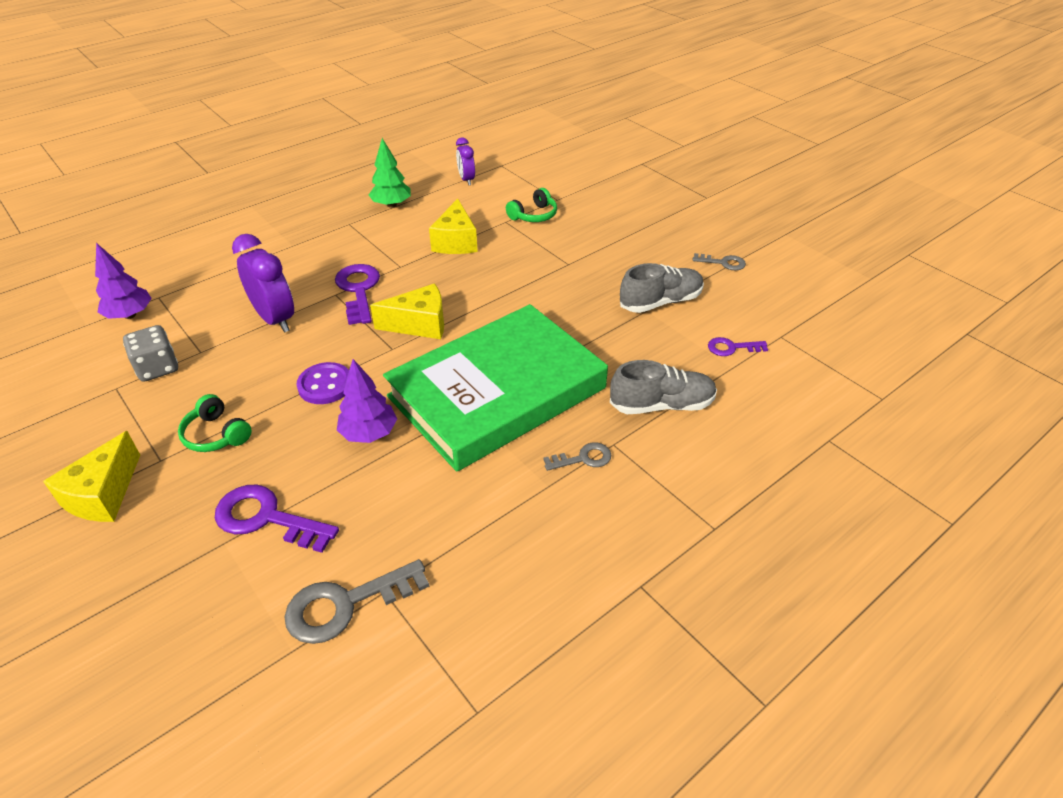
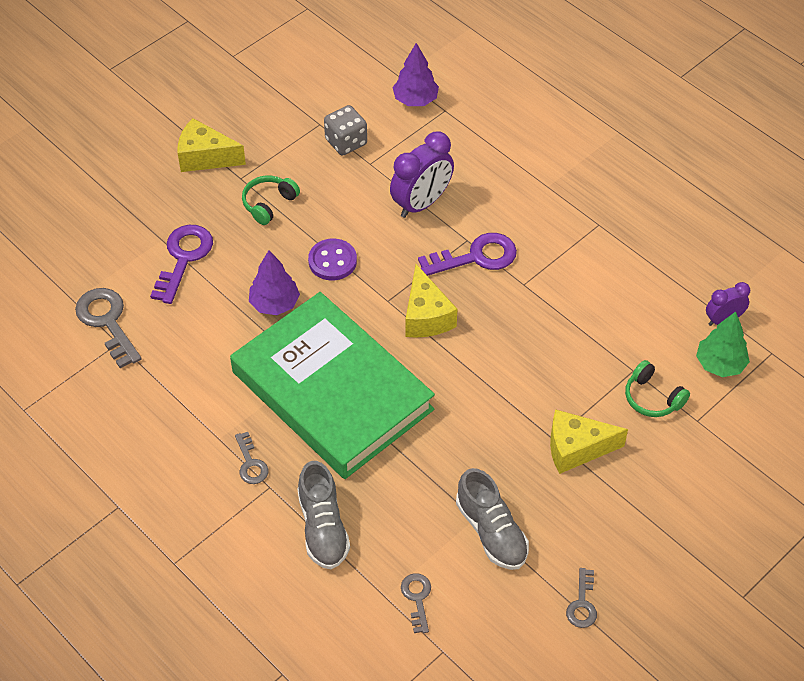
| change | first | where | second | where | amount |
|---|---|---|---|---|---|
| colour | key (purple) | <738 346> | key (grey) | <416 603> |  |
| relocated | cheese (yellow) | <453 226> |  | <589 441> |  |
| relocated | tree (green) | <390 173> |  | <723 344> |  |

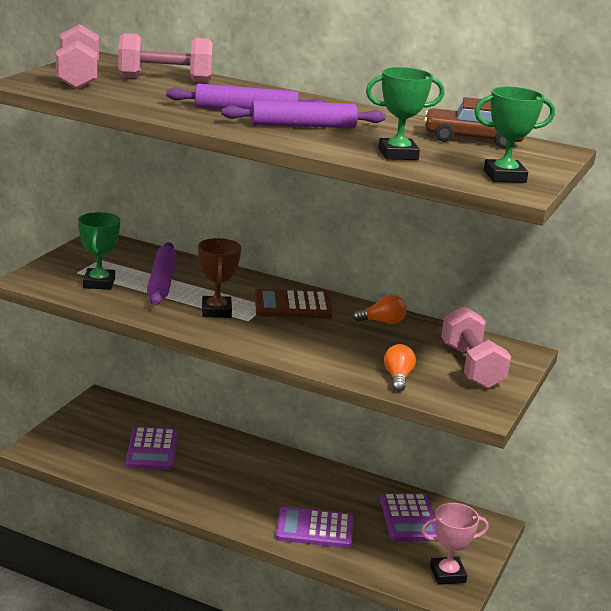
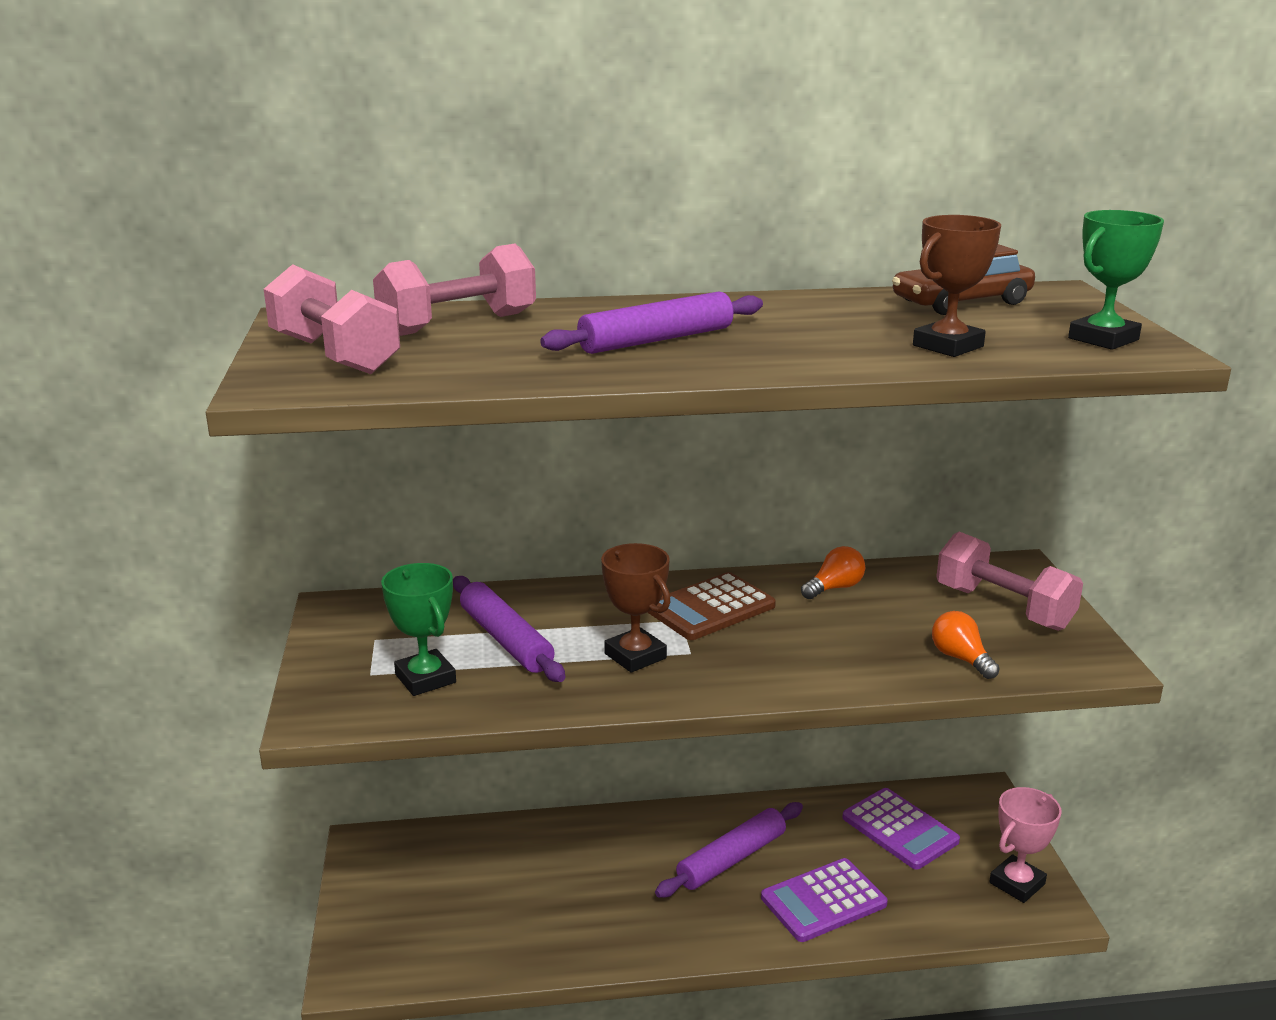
| change | first | where | second | where | amount |
|---|---|---|---|---|---|
| relocated | rolling pin (purple) | <303 114> |  | <729 850> |  |
| colour | trophy (green) | <405 113> | trophy (brown) | <957 286> |  |
| missing | calculator (purple) | <151 448> |  |  |  |

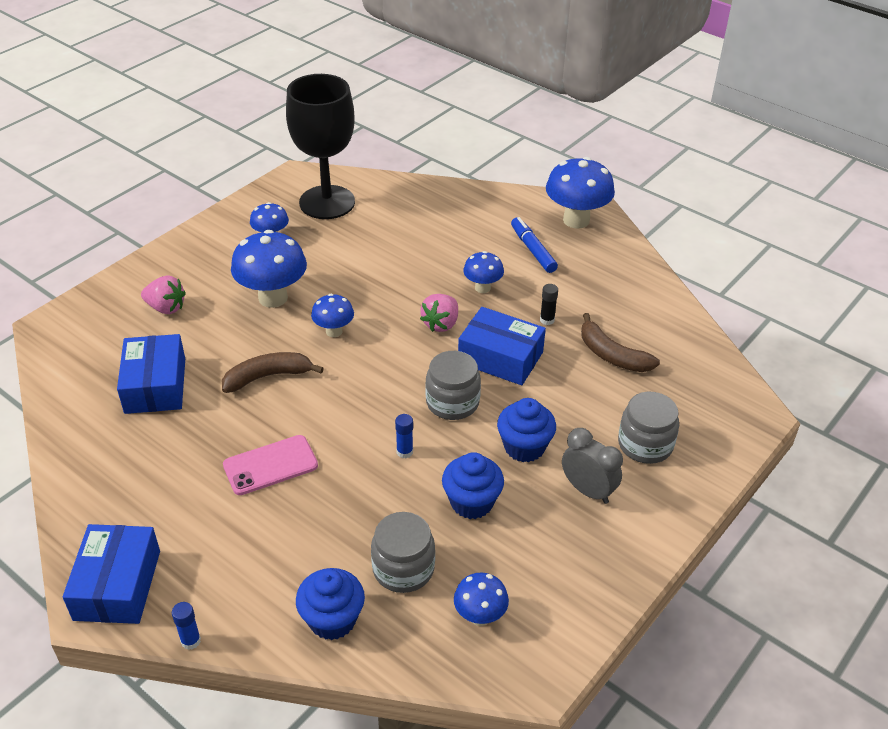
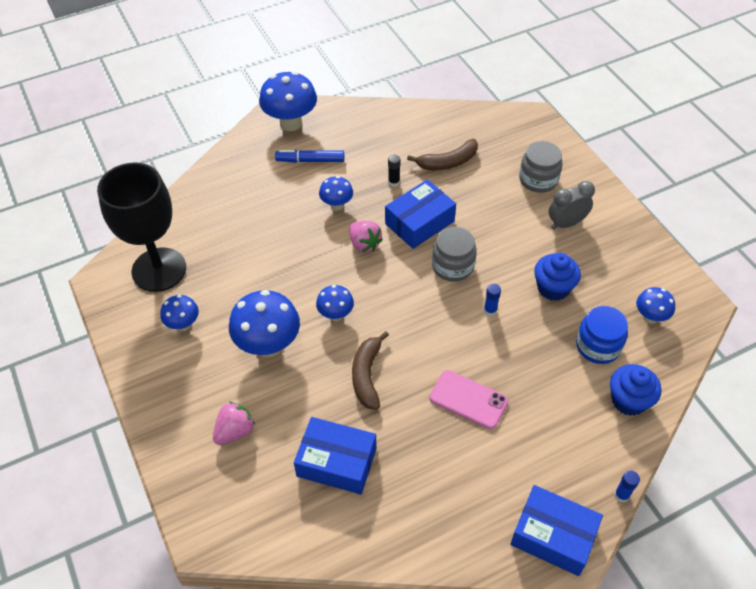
| change | first | where | second | where | amount |
|---|---|---|---|---|---|
| spun | phone (pink) | <270 465> |  | <469 399> | 60 degrees counterclockwise |
| colour | jar (grey) | <403 552> | jar (blue) | <602 335> |  |
| missing | cupcake (blue) | <526 430> |  |  |  |

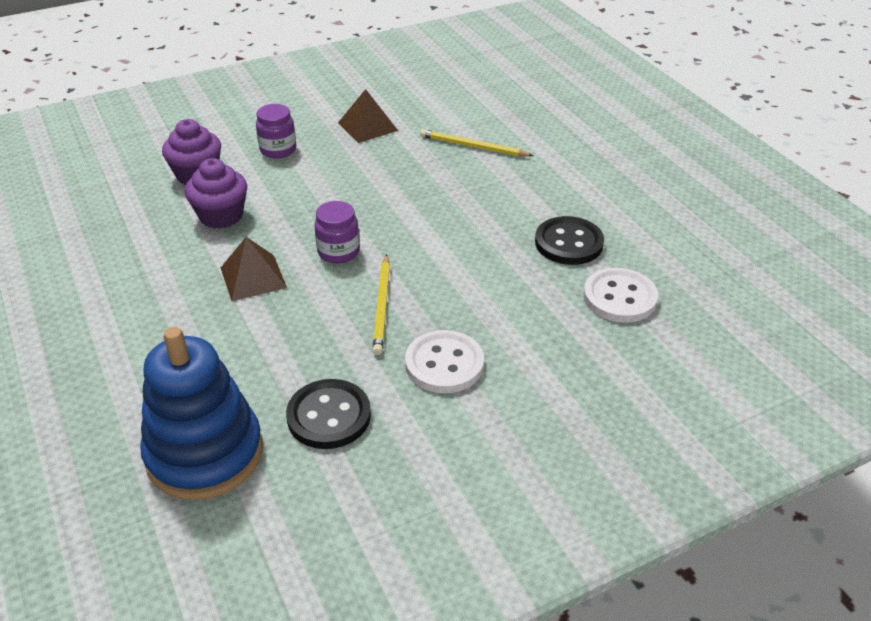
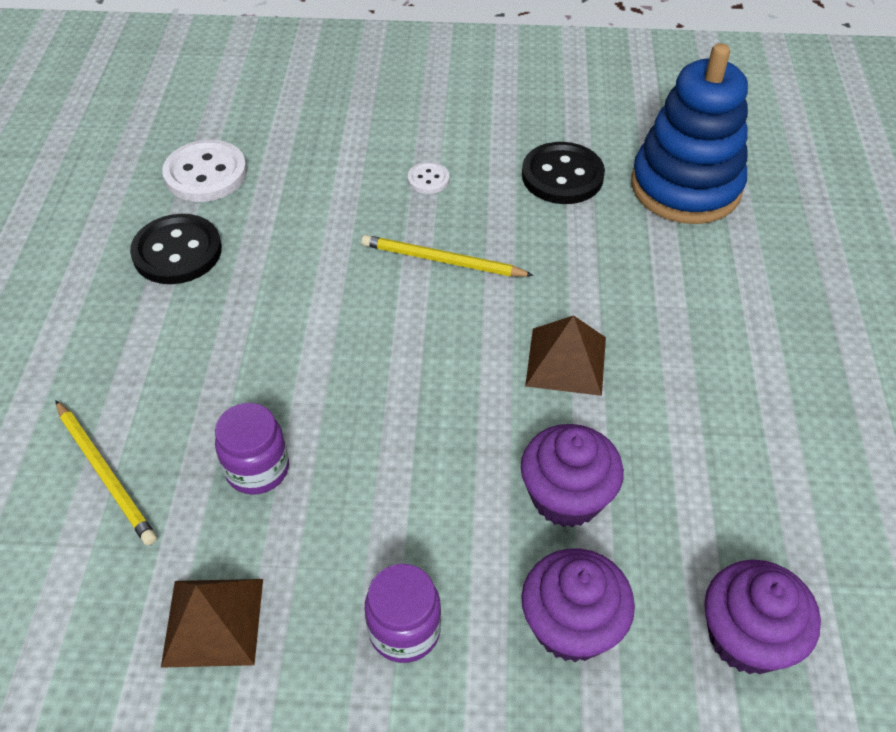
| change | first | where | second | where | amount |
|---|---|---|---|---|---|
| relocated | jar (purple) | <337 232> |  | <252 449> |  |
| spun | pencil (yellow) | <381 304> |  | <447 256> | 105 degrees counterclockwise |
| size | button (white) | <444 361> |  | <428 178> | x0.51 |
| appeared |  |  | cupcake (purple) | <762 617> |  |

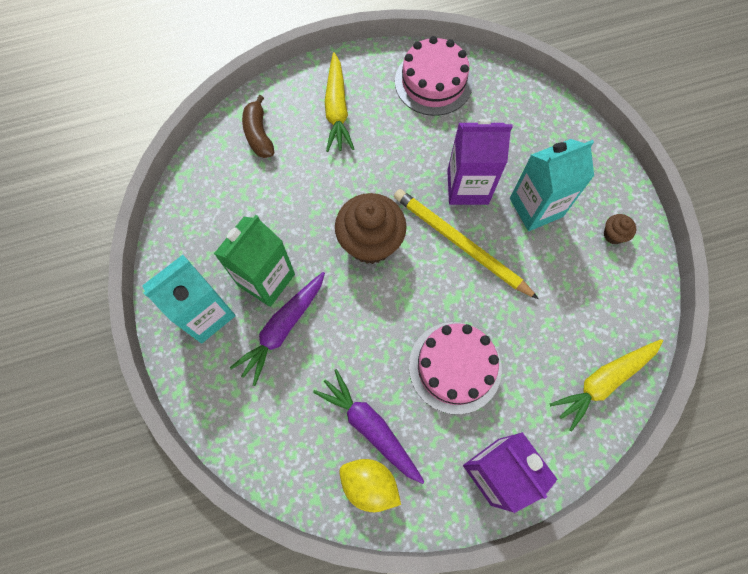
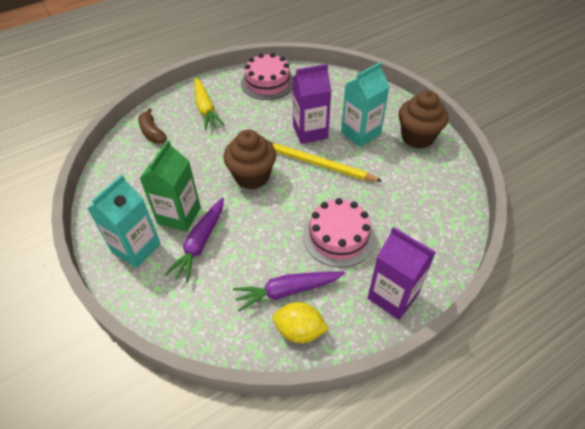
| change | first | where | second | where | amount |
|---|---|---|---|---|---|
| spun | carrot (purple) | <368 426> |  | <289 291> | 45 degrees counterclockwise |
| size | cupcake (brown) | <620 229> |  | <423 119> | x2.27 |
| missing | carrot (yellow) | <606 385> |  |  |  |

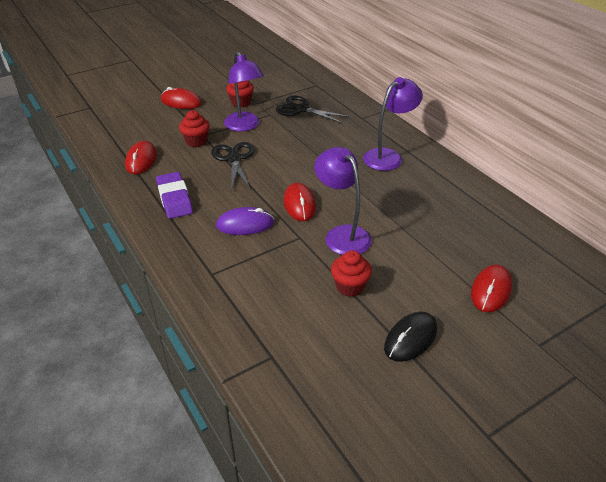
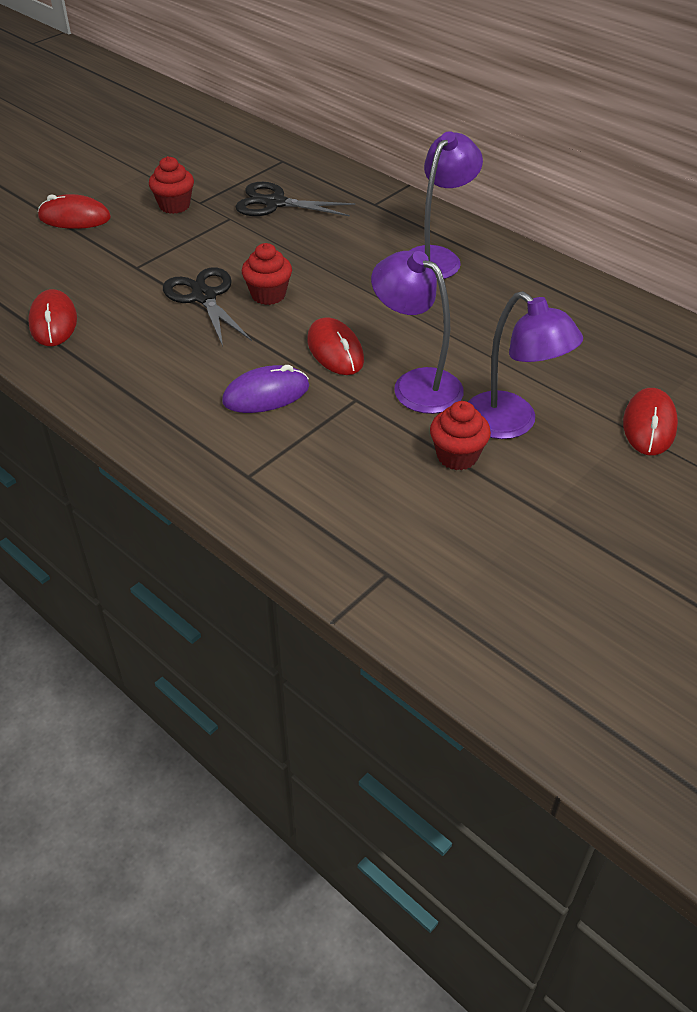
| change | first | where | second | where | amount |
|---|---|---|---|---|---|
| relocated | cupcake (red) | <194 128> |  | <267 274> |  |
| relocated | lamp (purple) | <244 91> |  | <525 365> |  |
| missing | eraser (purple) | <174 195> |  |  |  |
| missing | mouse (black) | <410 337> |  |  |  |

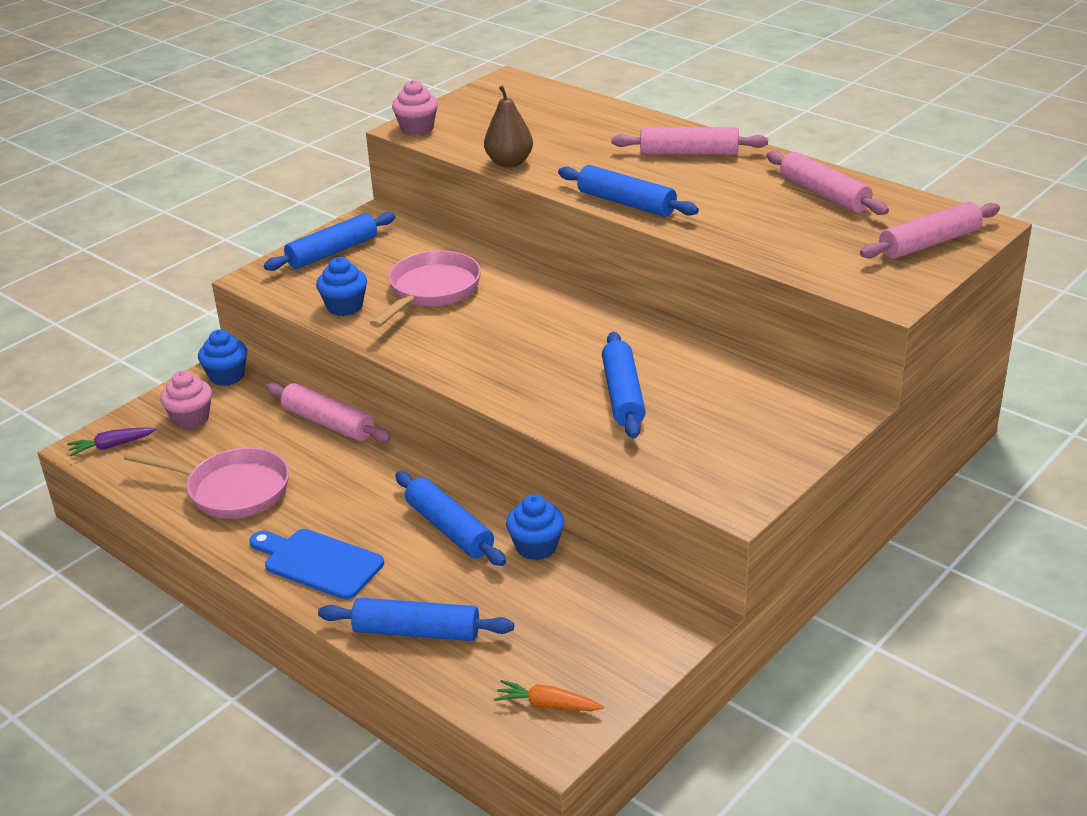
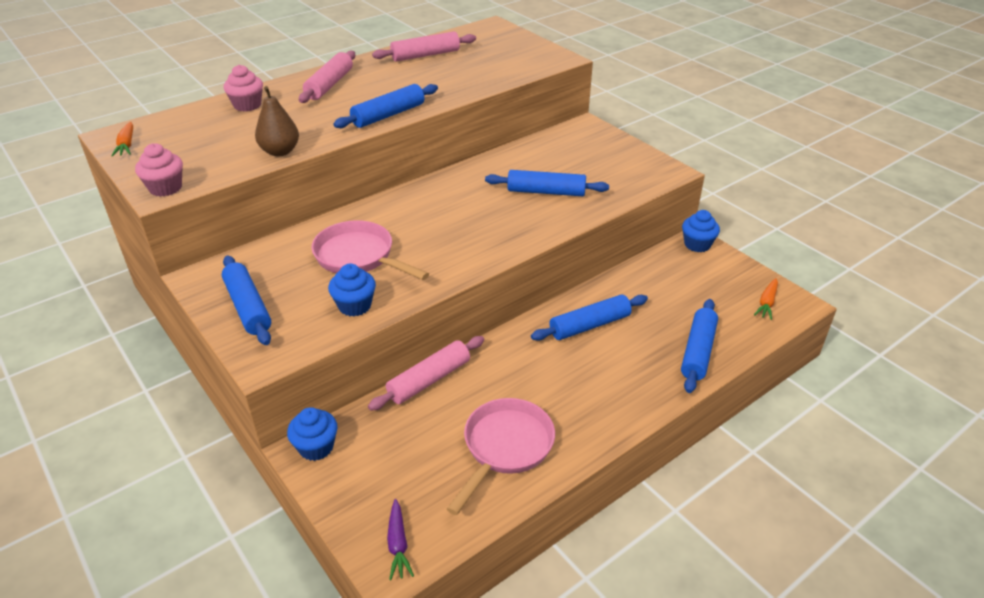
| change | first | where | second | where | amount |
|---|---|---|---|---|---|
| appeared |  |  | carrot (orange) | <122 139> |  |
| relocated | cupcake (pink) | <186 399> |  | <243 88> |  |
| relocated | cupcake (blue) | <535 527> |  | <701 231> |  |
| missing | cutting board (blue) | <316 564> |  |  |  |
| missing | rolling pin (pink) | <930 230> |  |  |  |

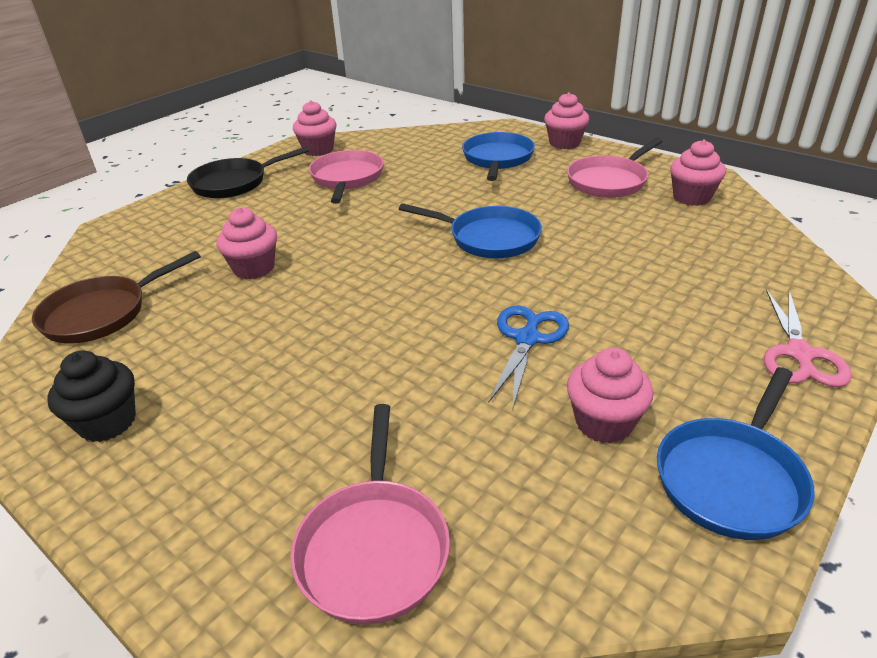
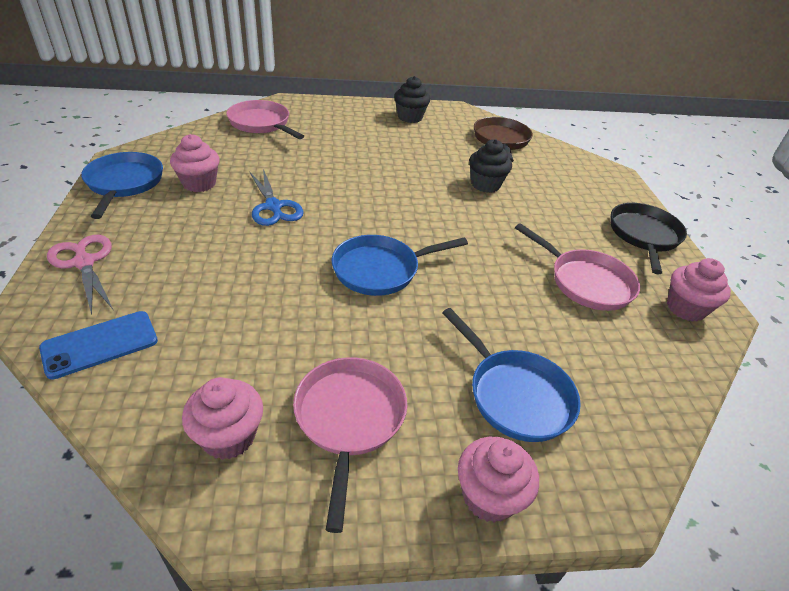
| change | first | where | second | where | amount |
|---|---|---|---|---|---|
| appeared |  |  | phone (blue) | <98 345> |  |
| colour | cupcake (pink) | <247 243> | cupcake (black) | <490 166> |  |

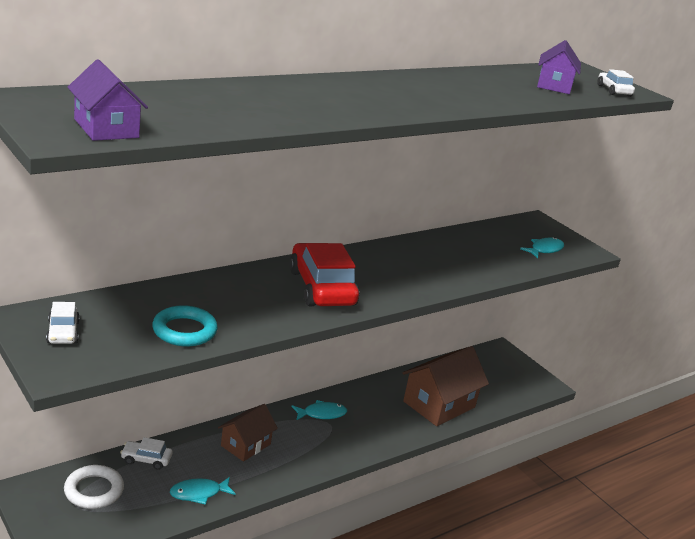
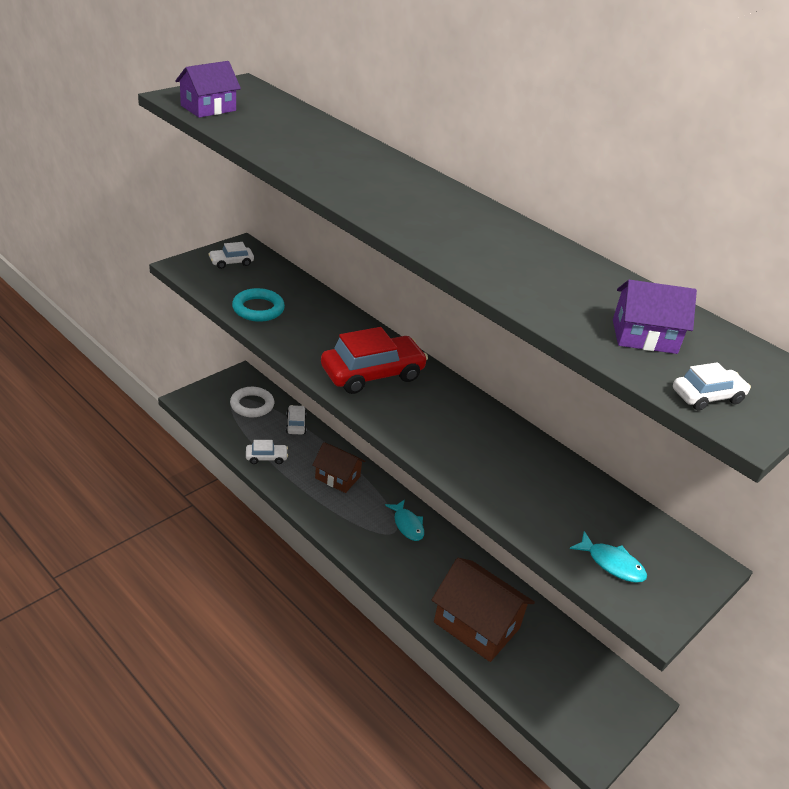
| change | first | where | second | where | amount |
|---|---|---|---|---|---|
| exchanged | fish (turquoise) | <203 491> | car (white) | <267 452> |  |

